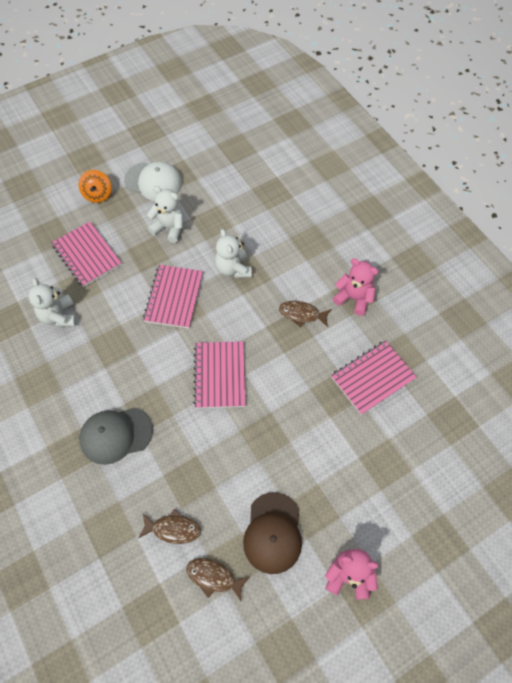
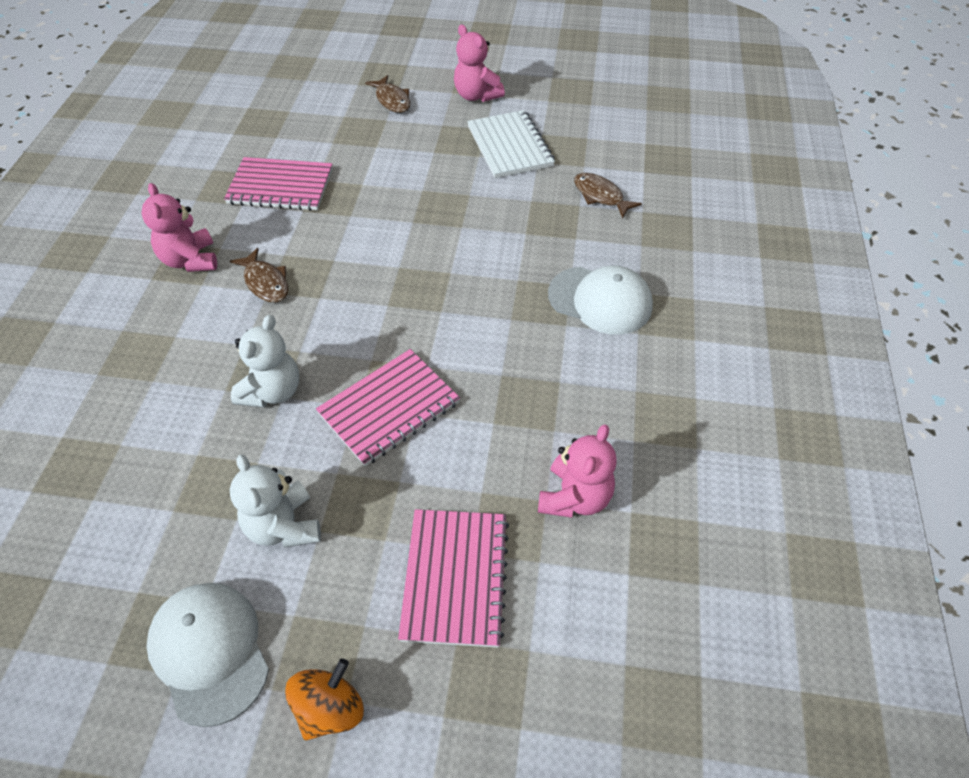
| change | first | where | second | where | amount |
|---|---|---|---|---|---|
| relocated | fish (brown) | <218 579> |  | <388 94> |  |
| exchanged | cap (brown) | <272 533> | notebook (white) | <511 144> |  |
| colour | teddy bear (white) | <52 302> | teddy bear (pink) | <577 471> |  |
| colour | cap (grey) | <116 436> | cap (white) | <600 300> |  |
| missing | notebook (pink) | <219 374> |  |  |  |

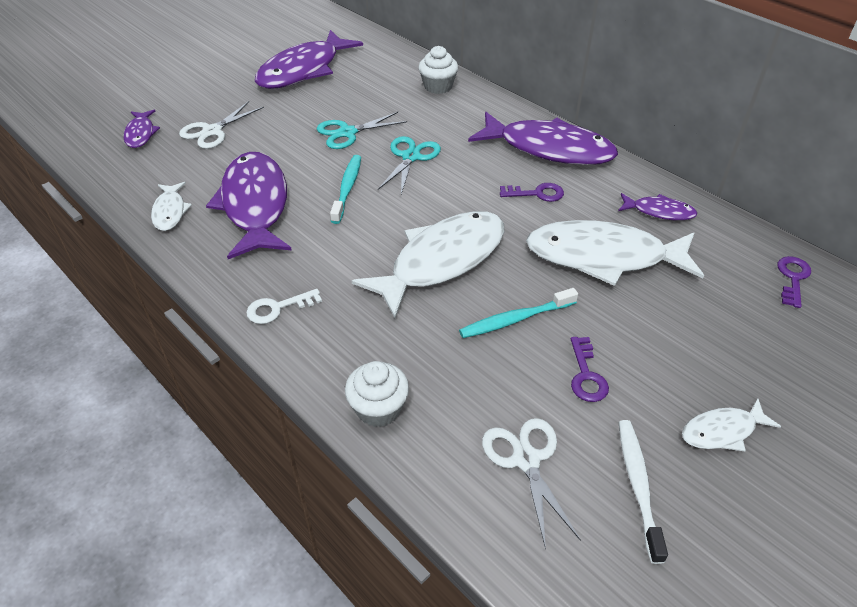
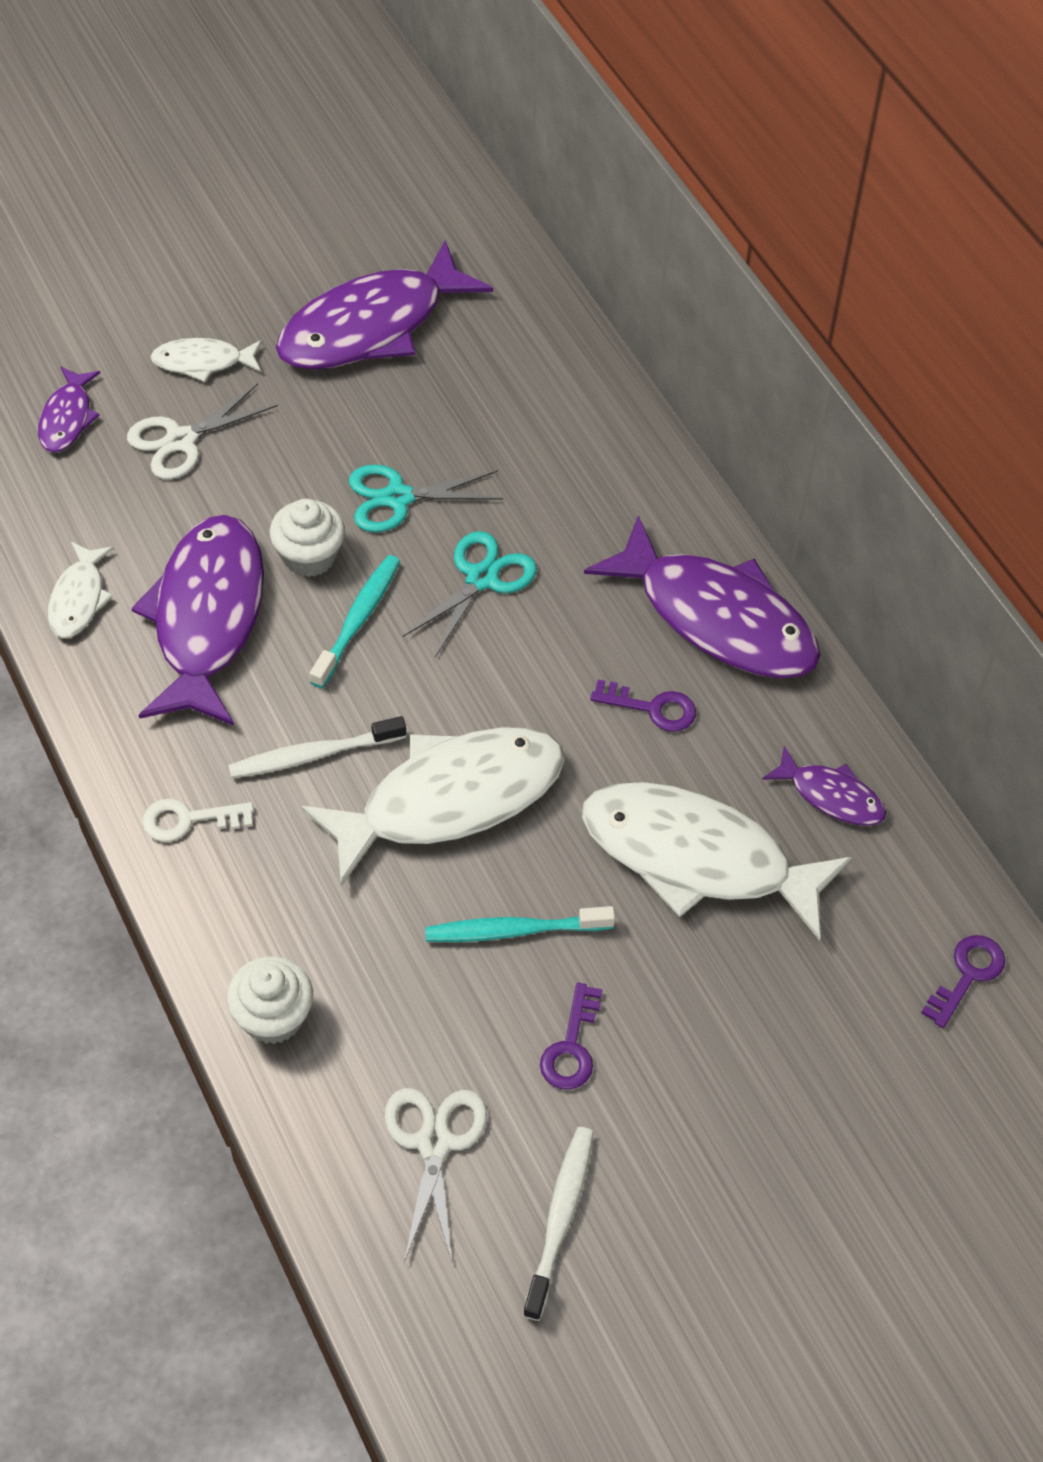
| change | first | where | second | where | amount |
|---|---|---|---|---|---|
| relocated | fish (white) | <731 425> |  | <206 360> |  |
| appeared |  |  | toothbrush (white) | <317 747> |  |
| relocated | cupcake (white) | <438 70> |  | <307 538> |  |

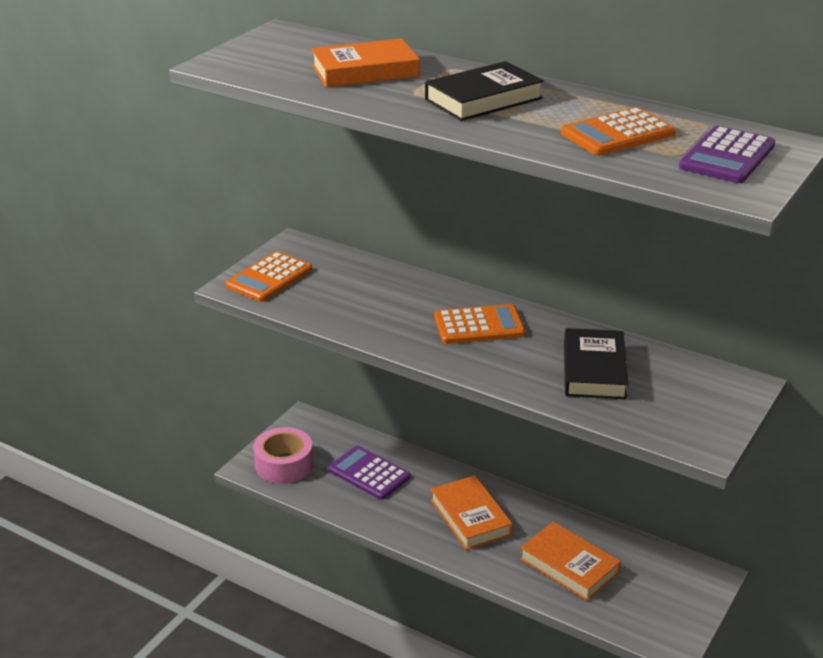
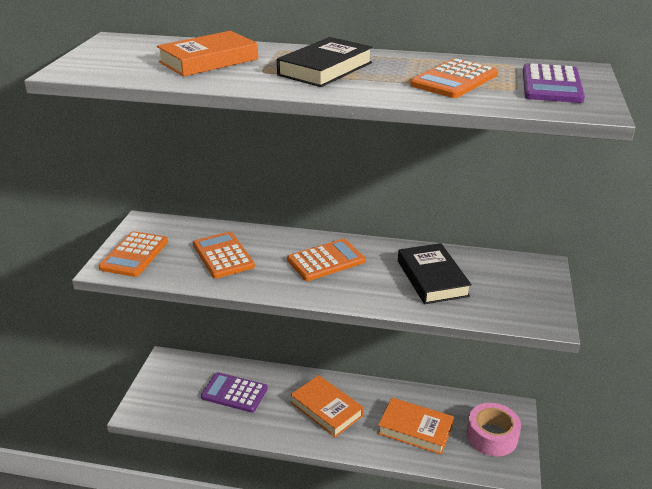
| change | first | where | second | where | amount |
|---|---|---|---|---|---|
| appeared |  |  | calculator (orange) | <224 255> |  |
| relocated | tape (pink) | <283 455> |  | <494 429> |  |

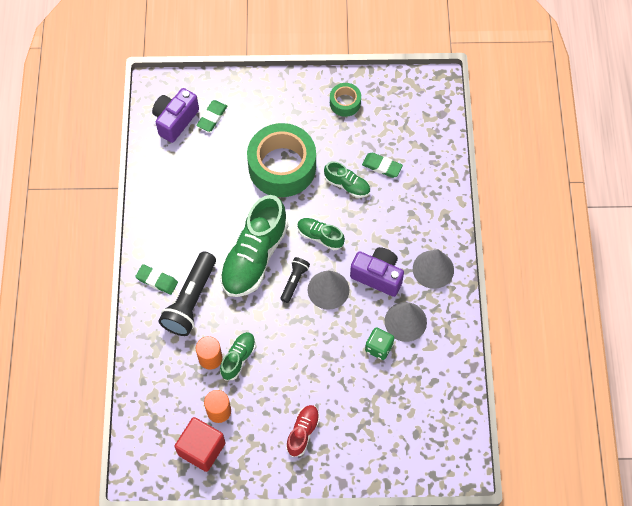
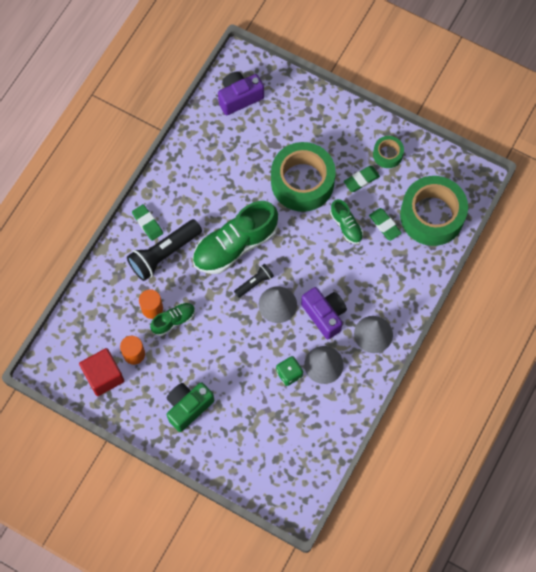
| change | first | where | second | where | amount |
|---|---|---|---|---|---|
| exchanged | shoe (red) | <303 431> | camera (green) | <190 407> |  |
| relocated | eraser (green) | <211 116> |  | <362 179> |  |
| appeared |  |  | tape (green) | <434 211> |  |
| missing | shoe (green) | <321 234> |  |  |  |

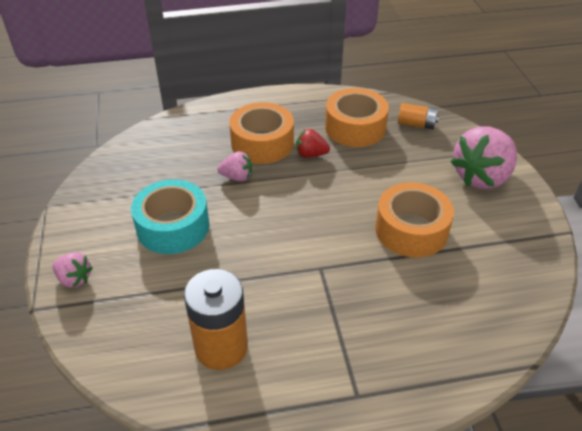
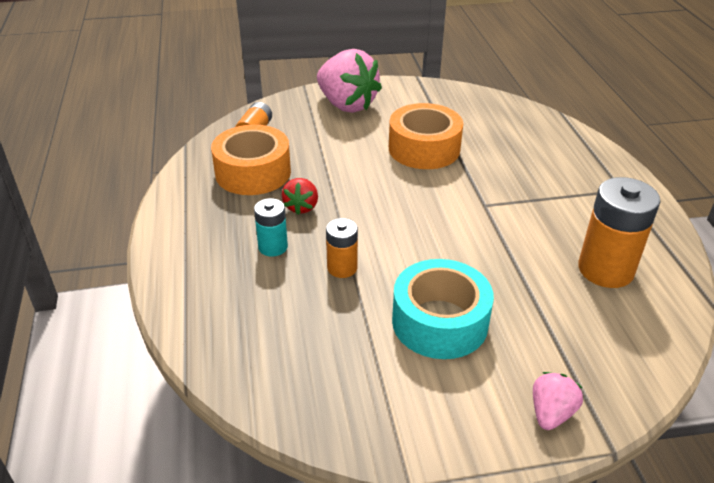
| change | first | where | second | where | amount |
|---|---|---|---|---|---|
| exchanged | tape (orange) | <261 133> | battery (turquoise) | <271 227> |  |
| exchanged | strawberry (pink) | <234 166> | battery (orange) | <342 248> |  |

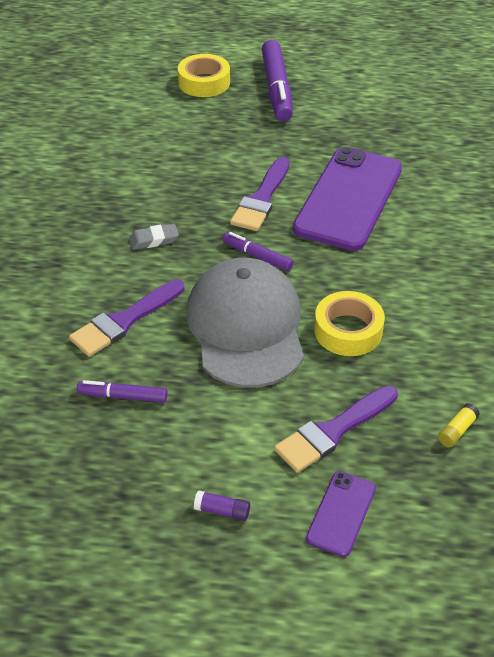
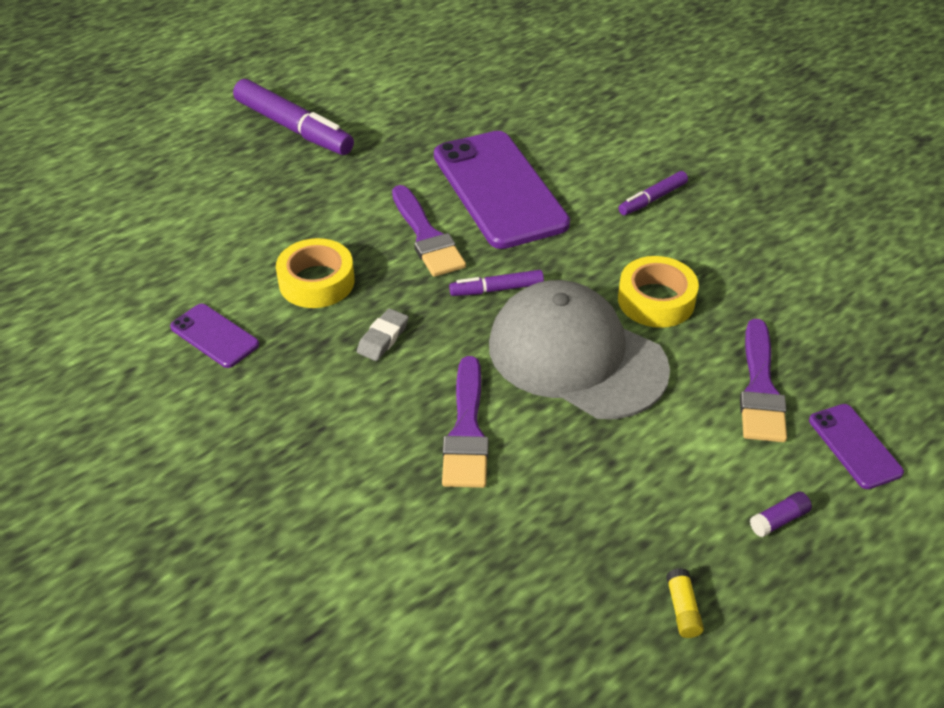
| change | first | where | second | where | amount |
|---|---|---|---|---|---|
| appeared |  |  | phone (purple) | <214 336> |  |
| relocated | tape (yellow) | <204 75> |  | <315 273> |  |
| relocated | marker (purple) | <122 391> |  | <653 193> |  |
| relocated | glue stick (yellow) | <459 425> |  | <685 603> |  |

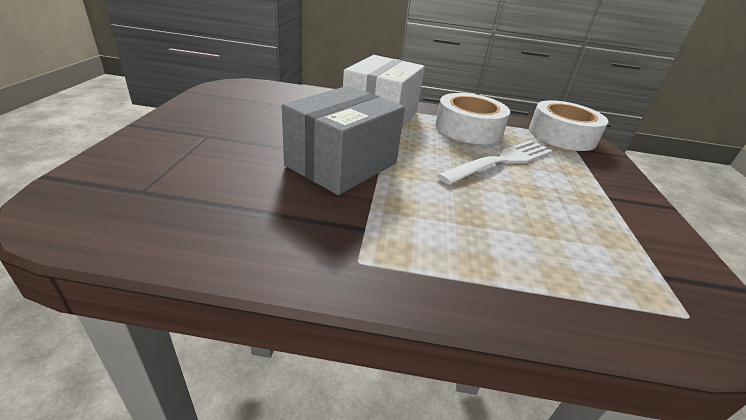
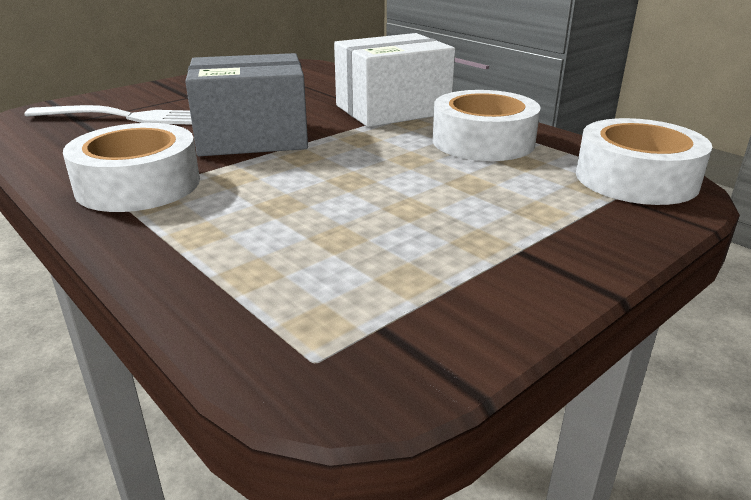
| change | first | where | second | where | amount |
|---|---|---|---|---|---|
| relocated | fork (white) | <495 162> |  | <108 115> |  |
| appeared |  |  | tape (white) | <131 167> |  |

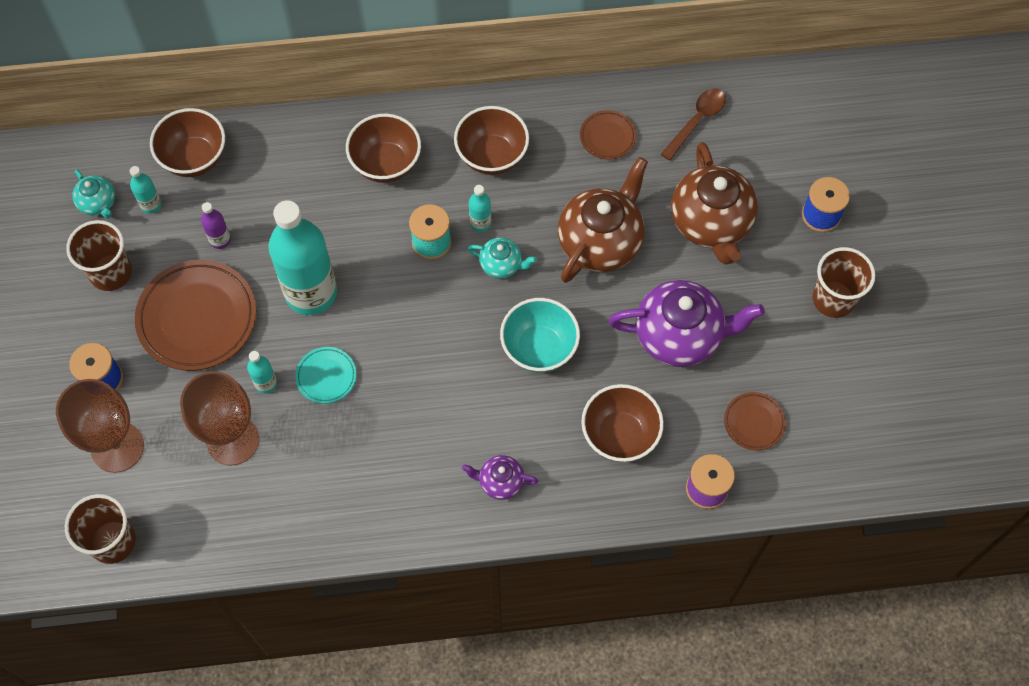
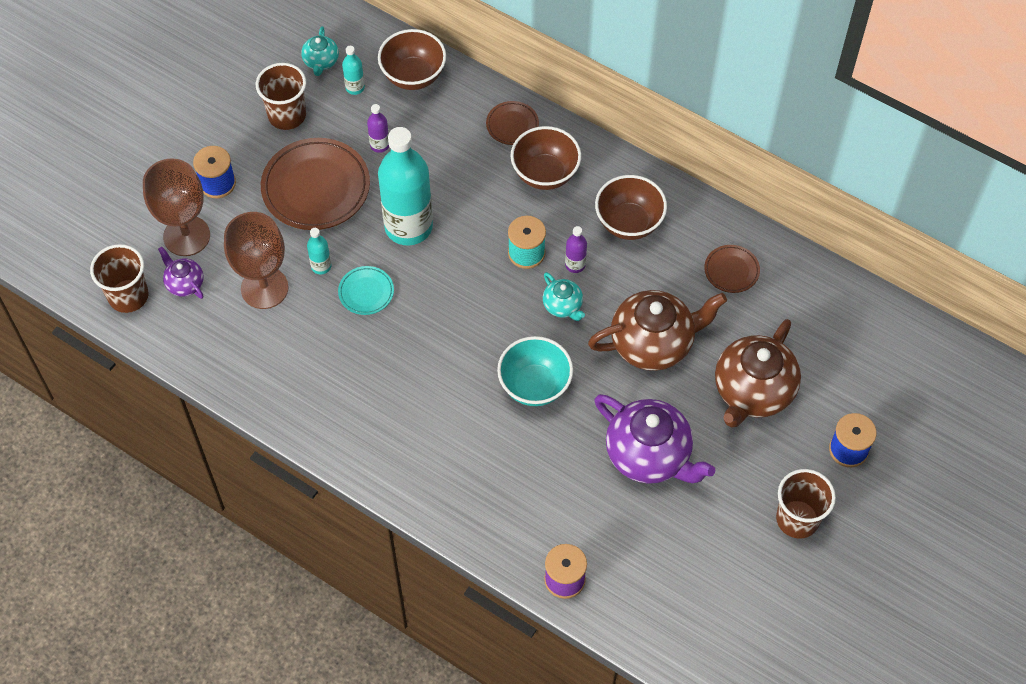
| change | first | where | second | where | amount |
|---|---|---|---|---|---|
| relocated | teapot (purple) | <500 477> |  | <181 272> |  |
| relocated | plate (brown) | <755 421> |  | <512 123> |  |
| colour | bottle (turquoise) | <480 208> | bottle (purple) | <576 249> |  |
| missing | bowl (brown) | <622 423> |  |  |  |
| missing | spoon (brown) | <693 124> |  |  |  |

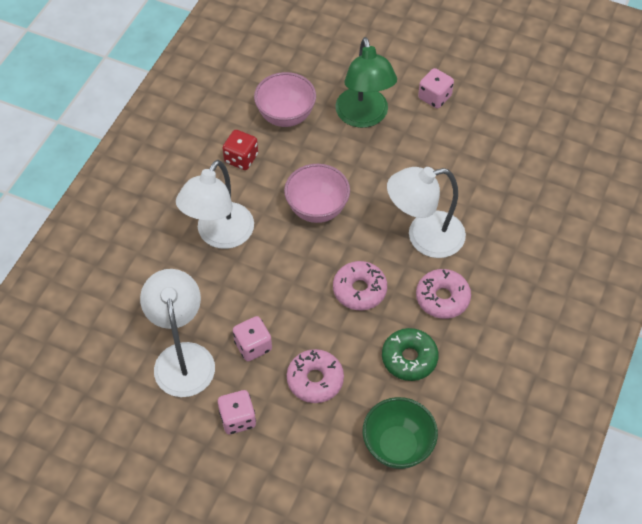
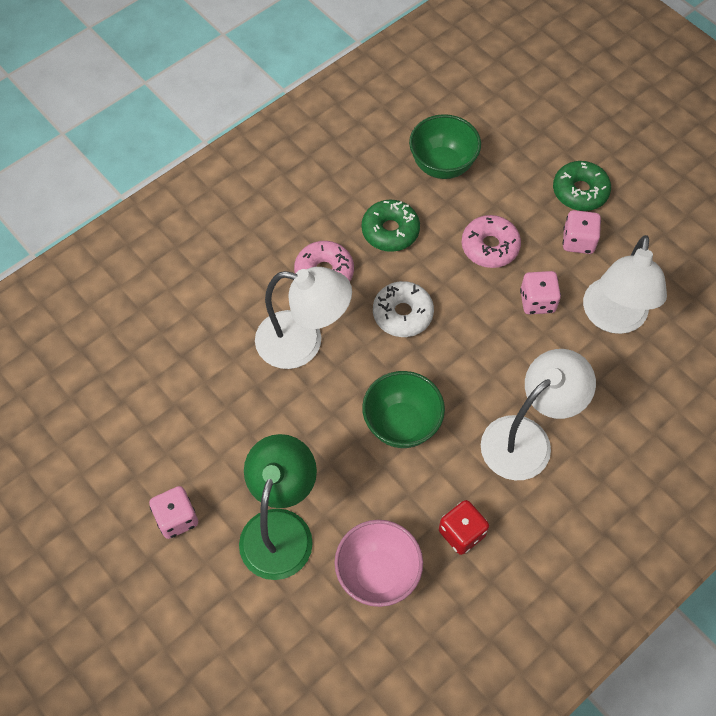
| change | first | where | second | where | amount |
|---|---|---|---|---|---|
| colour | bowl (pink) | <317 193> | bowl (green) | <403 409> |  |
| colour | donut (pink) | <360 285> | donut (white) | <403 309> |  |
| appeared |  |  | donut (green) | <582 186> |  |

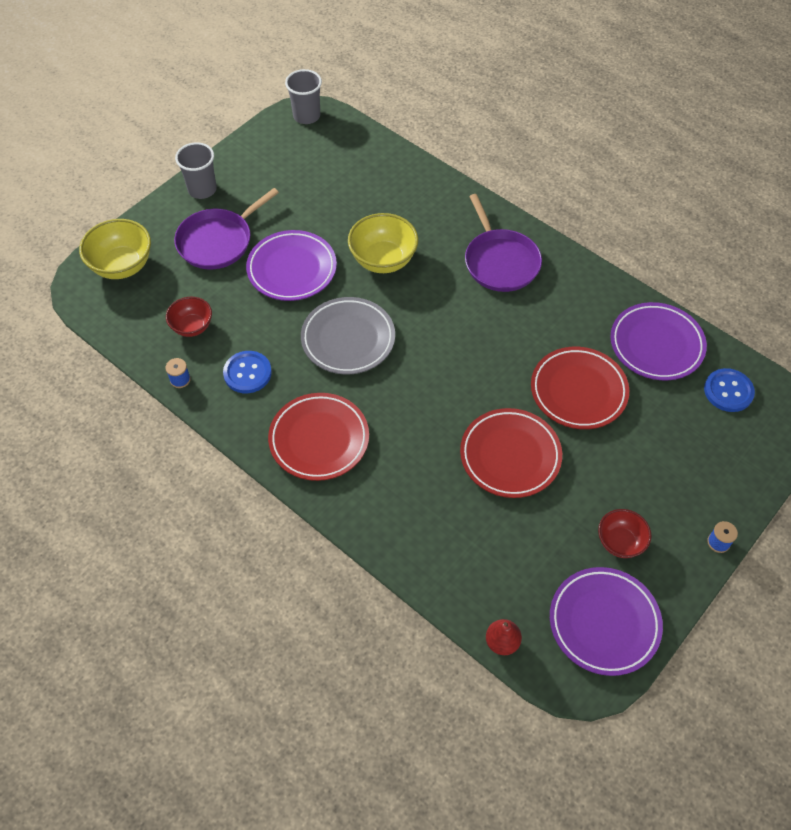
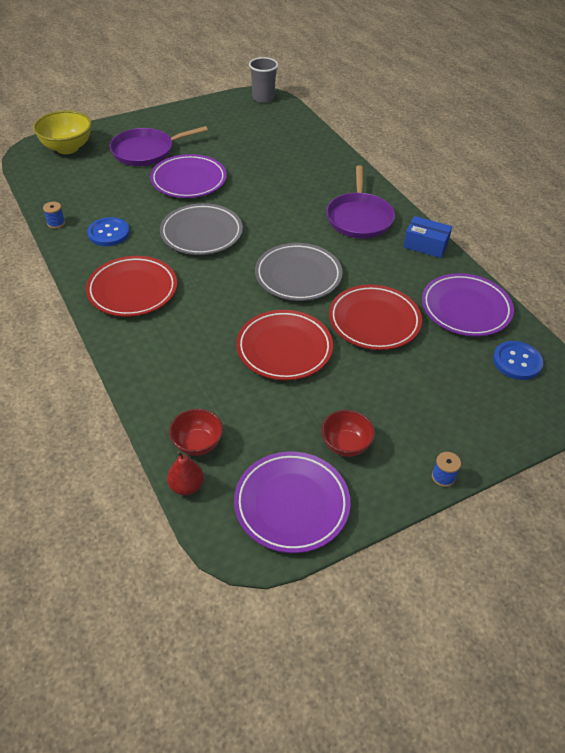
| change | first | where | second | where | amount |
|---|---|---|---|---|---|
| relocated | bowl (red) | <189 317> |  | <196 432> |  |
| appeared |  |  | plate (grey) | <299 272> |  |
| appeared |  |  | box (blue) | <427 237> |  |
| missing | cup (grey) | <196 170> |  |  |  |
| missing | bowl (yellow) | <383 243> |  |  |  |

